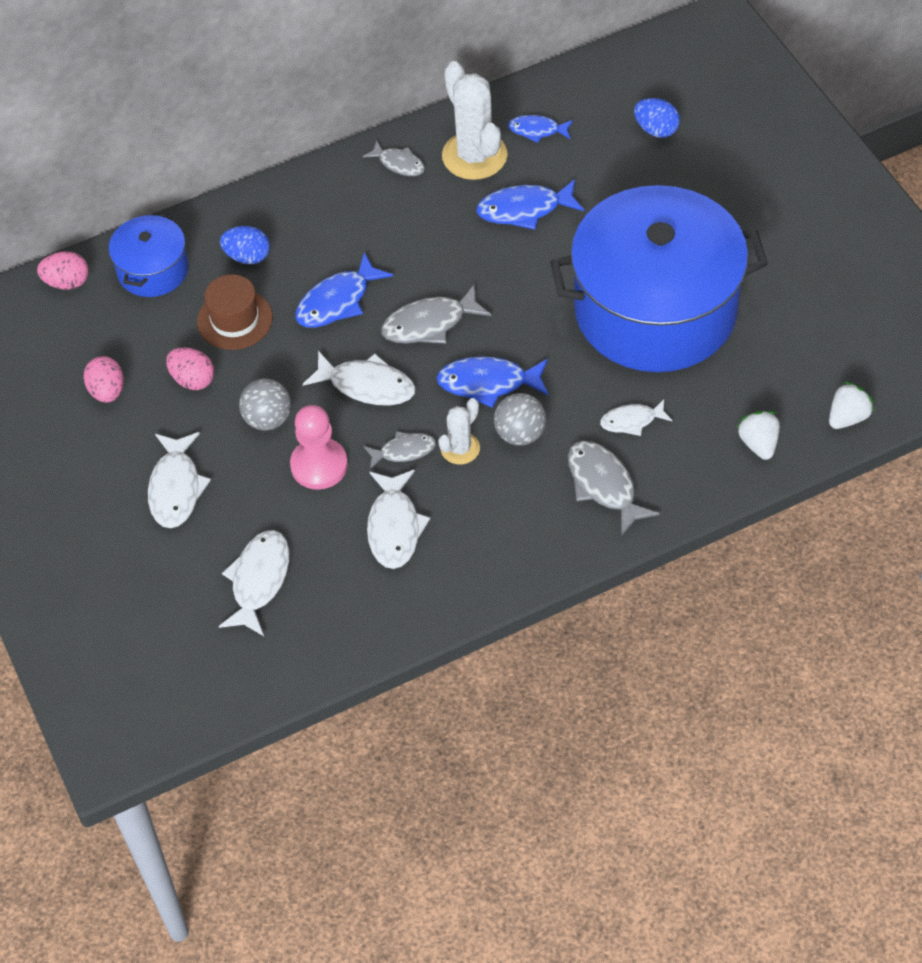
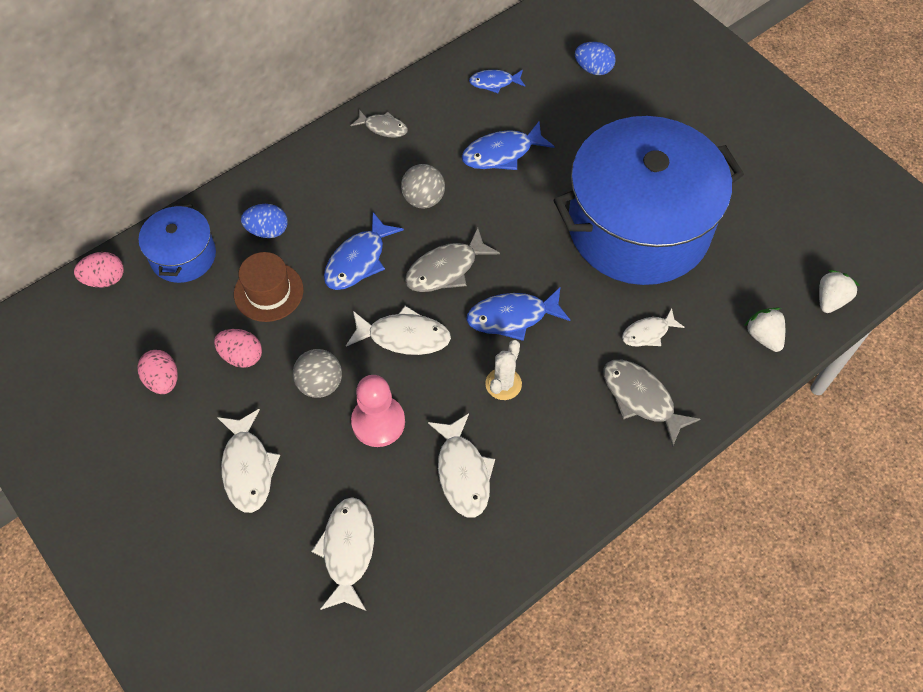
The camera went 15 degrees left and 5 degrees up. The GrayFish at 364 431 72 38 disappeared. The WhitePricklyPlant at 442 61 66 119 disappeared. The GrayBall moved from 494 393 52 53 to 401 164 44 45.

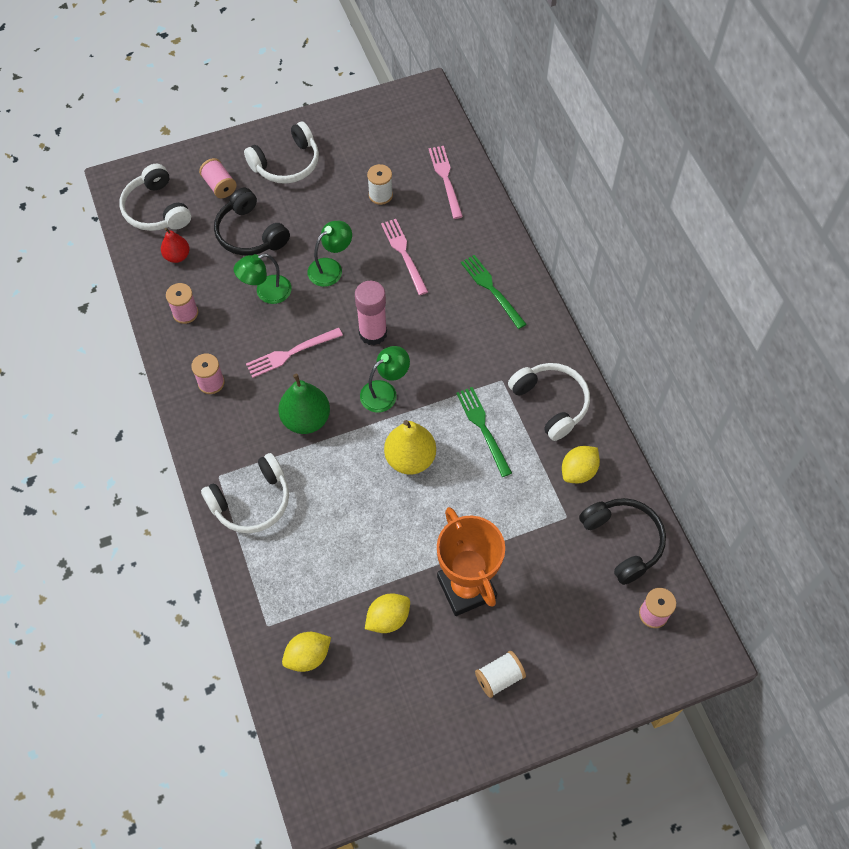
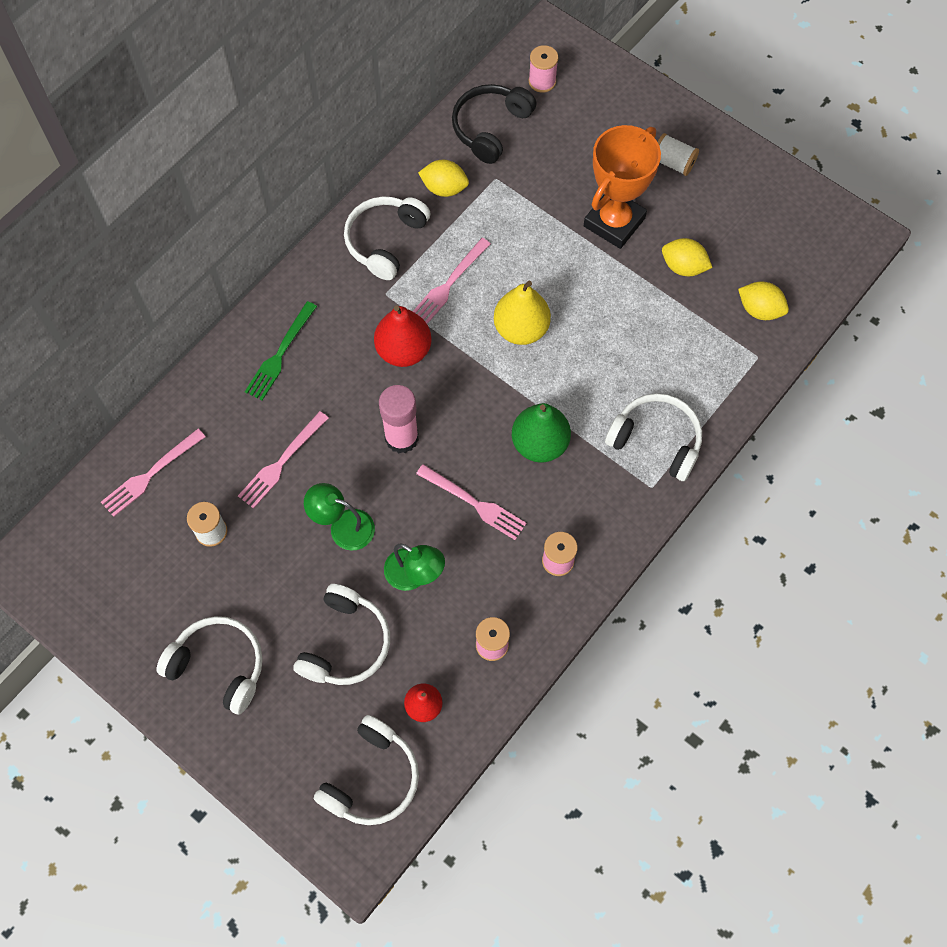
The camera went 120 degrees left and 5 degrees up. The RosyBobbin at 199 158 38 40 disappeared. The EbonyHeadset at 214 188 76 68 became the WhiteHeadset at 294 584 96 101. The GreenDeskLamp at 360 346 50 67 disappeared. The GreenTableFork at 456 387 56 90 became the RosyTableFork at 413 238 78 86. The ScarletPear at 374 306 58 61 appeared.

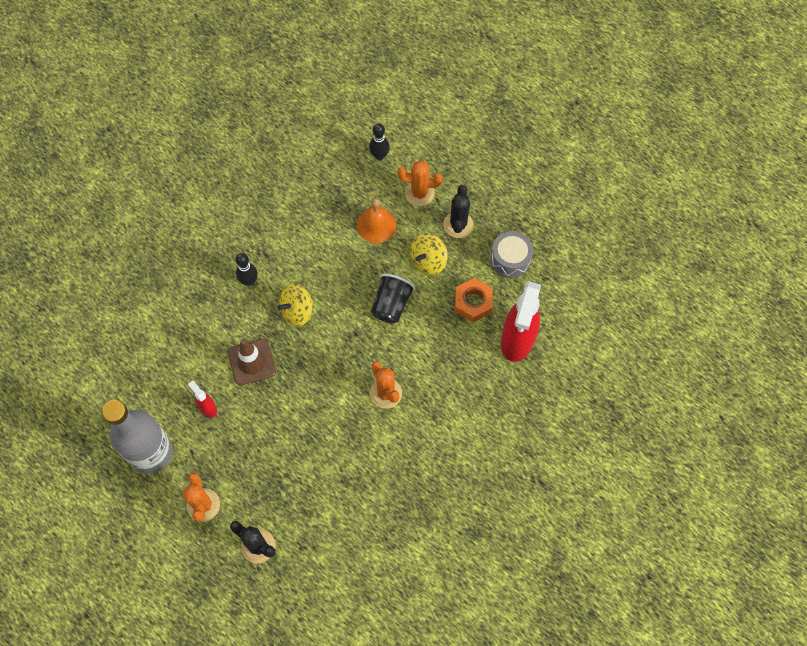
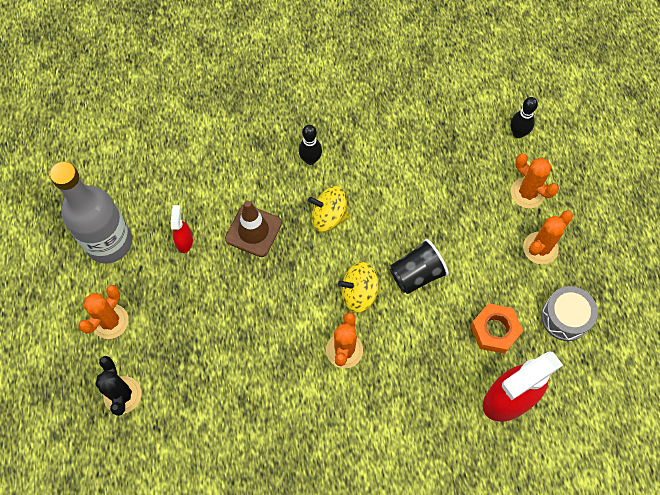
The camera went 40 degrees right and 0 degrees up. The OrangeHandBell at 357 198 39 45 disappeared. The GoldenWhirligig moved from 410 233 38 42 to 338 262 42 51. The EbonyPricklyPlant at 443 185 31 53 became the OrangePricklyPlant at 523 210 50 55.

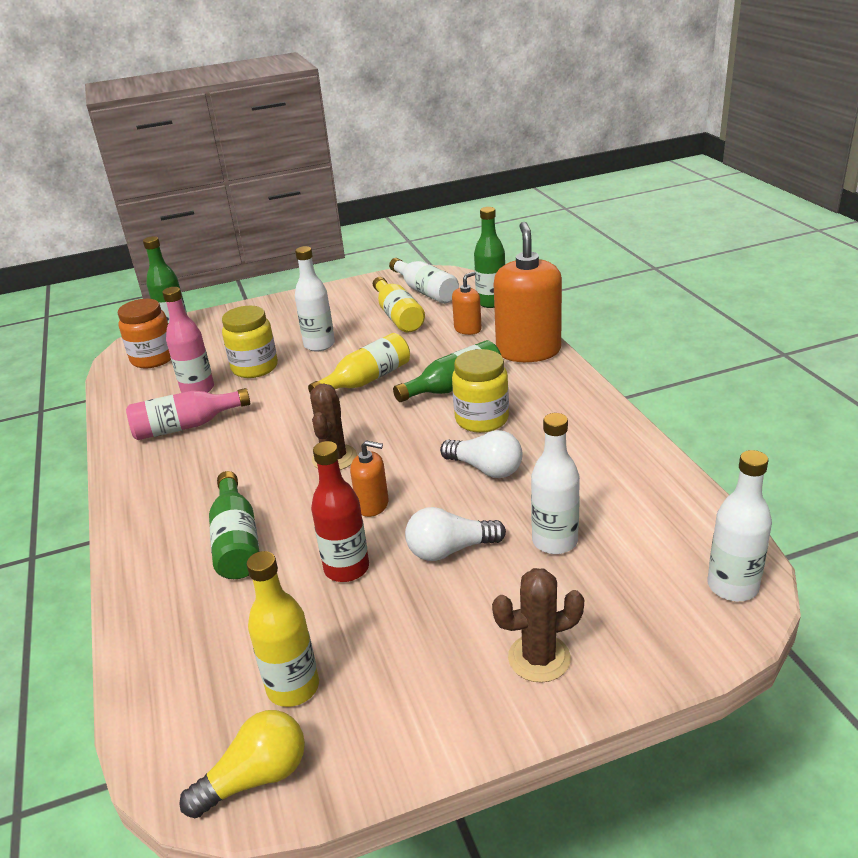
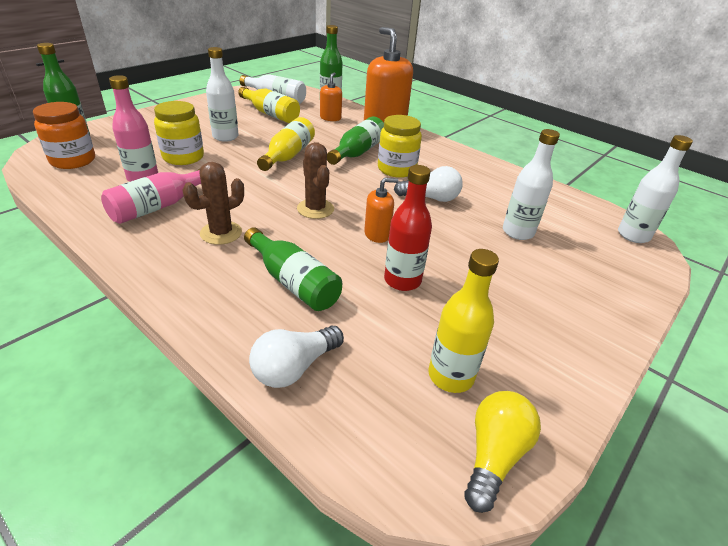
The camera went 35 degrees left and 5 degrees up. The WhiteLightBulb moved from 405 507 101 54 to 249 326 95 62. The BrownPricklyPlant moved from 492 568 92 115 to 182 162 62 83.

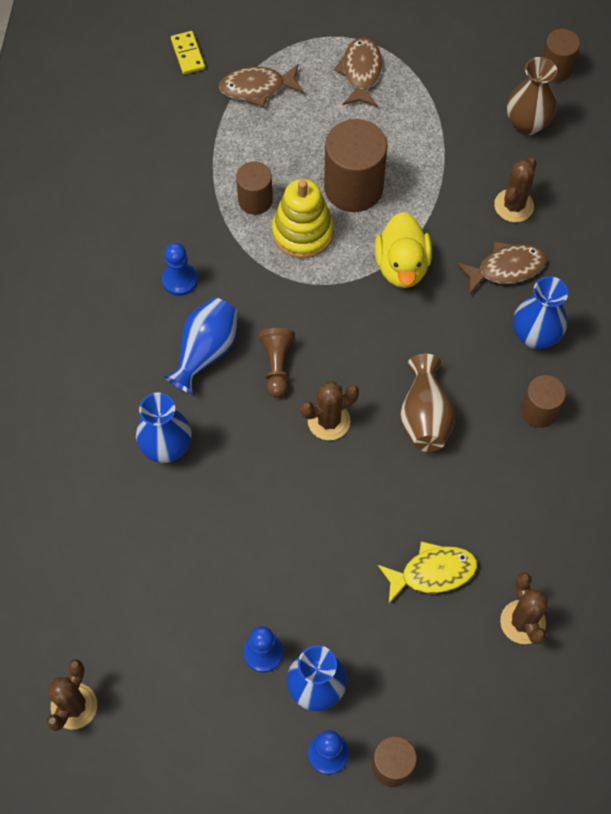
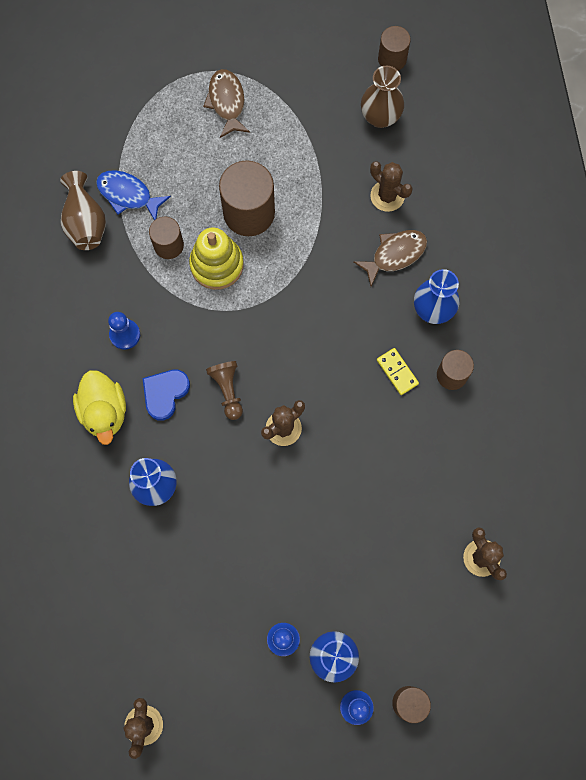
The camera went 15 degrees left and 10 degrees up. The BlueFlowerVase at 164 297 74 97 was replaced by the BlueHeartShape at 142 369 48 52. The GoldenDomino moved from 171 31 34 43 to 377 348 42 47. The BrownFish at 219 64 85 43 disappeared. The GoldenToyDuck moved from 375 212 57 76 to 73 370 53 75. The GoldenFish at 378 541 100 62 disappeared. The BrownFlowerVase moved from 400 354 55 98 to 60 171 46 79. The BrownPricklyPlant at 494 158 43 64 turned 60 degrees counterclockwise. The BlueFish at 96 170 75 50 appeared.

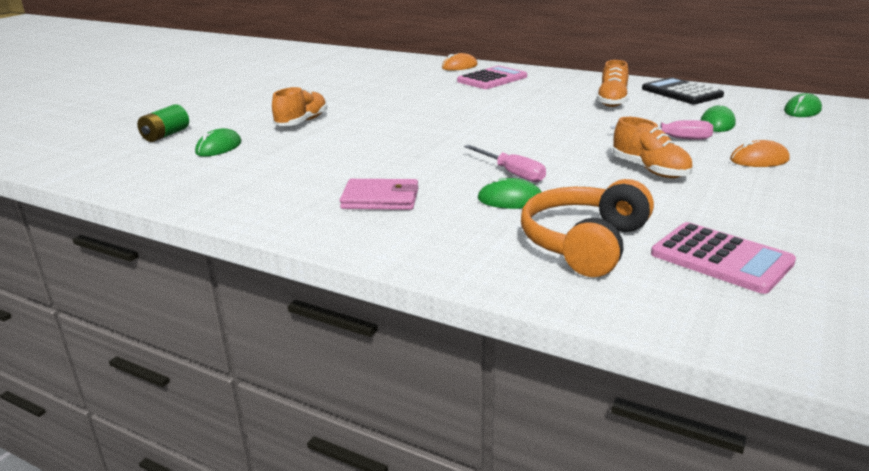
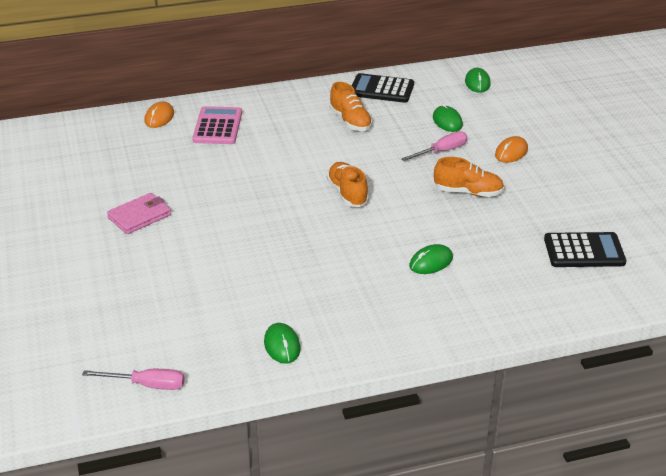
The camera went 45 degrees left and 10 degrees up. The GreenAaBattery at 137 104 52 38 disappeared. The GreenComputerMouse moved from 195 128 46 29 to 264 323 36 41. The OrangeLaceUpShoe moved from 272 87 55 39 to 327 162 42 45. The RosyWallet moved from 340 179 78 31 to 107 193 64 41. The RosyFlatScrewdriver moved from 464 145 82 37 to 82 369 103 21. The OrangeHeadset at 521 179 133 98 disappeared. The RosyCalculator at 651 222 145 72 became the EbonyCalculator at 544 232 82 35.

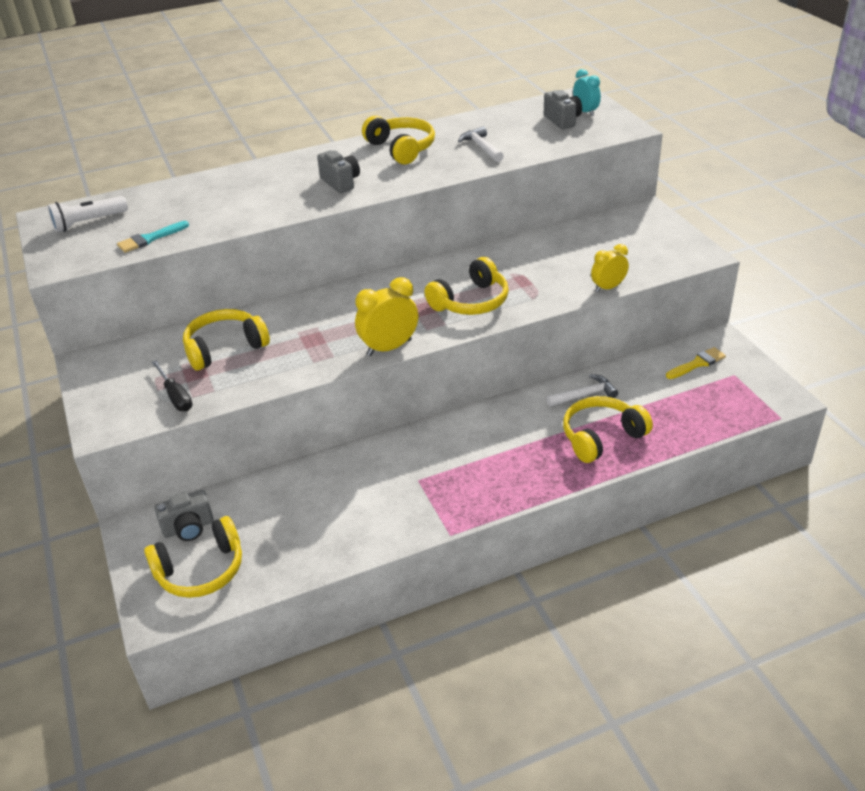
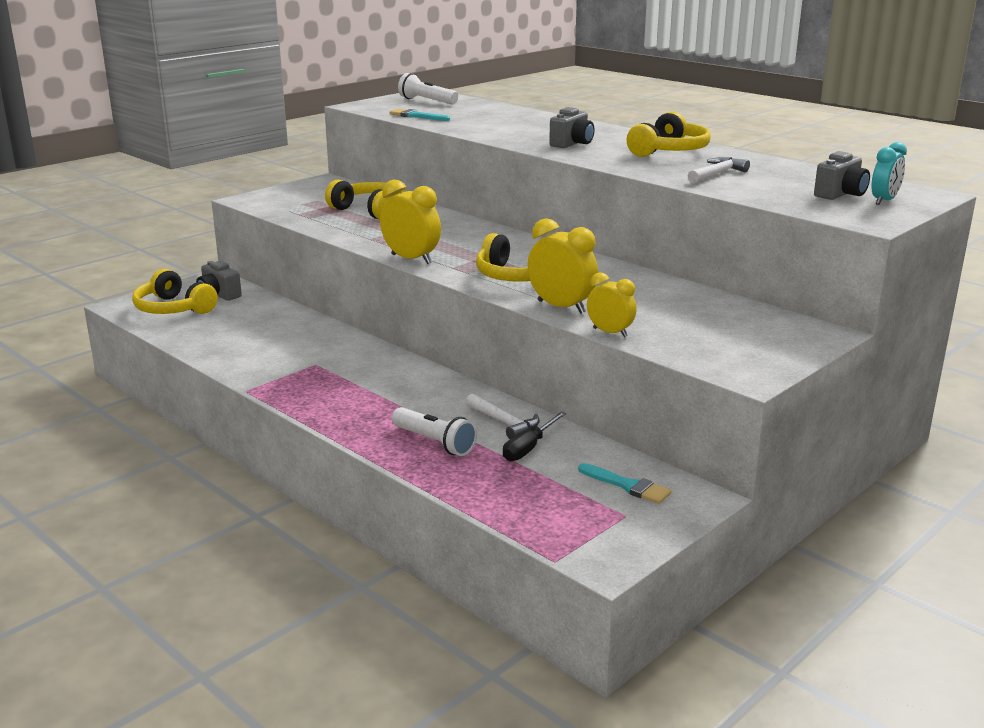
The camera went 65 degrees right and 15 degrees down. The EbonyFlatScrewdriver moved from 151 360 42 51 to 503 411 63 50. The GoldenHeadset at 563 396 90 67 was replaced by the WhitePocketTorch at 392 407 85 49. The GoldenPaintBrush at 666 347 60 32 became the AquaPaintBrush at 578 463 93 41. The GoldenClock at 528 219 70 95 appeared.

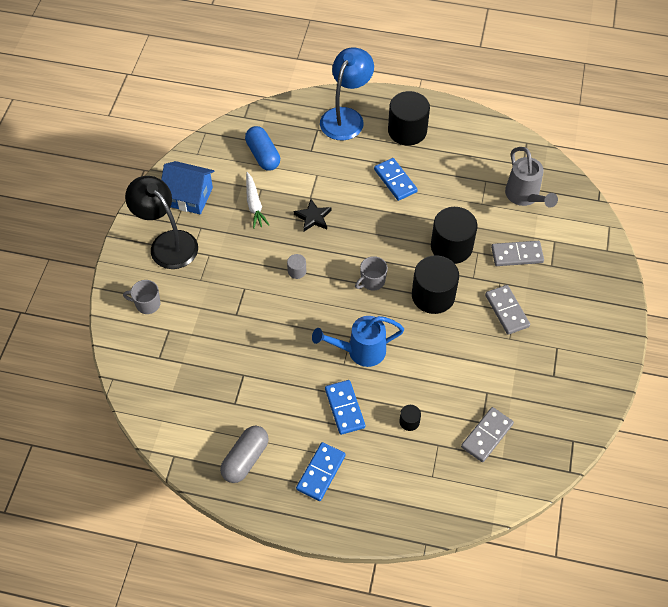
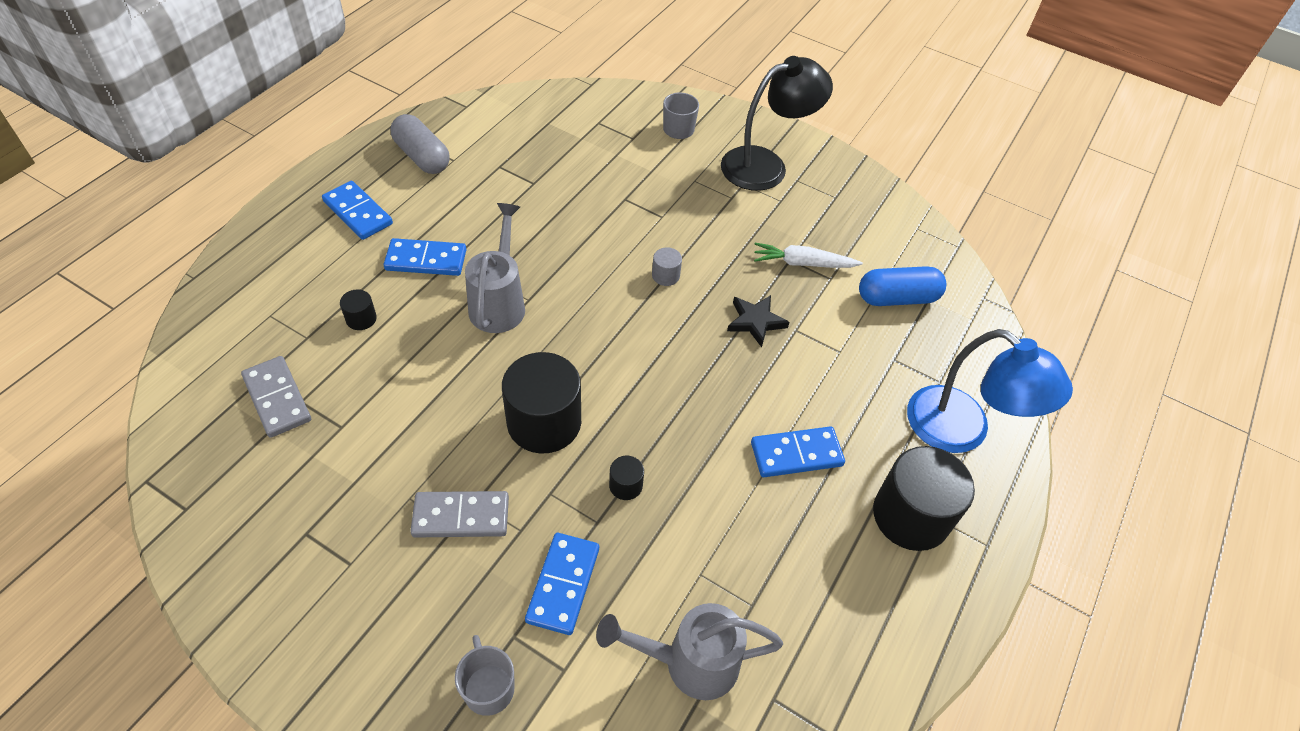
The camera went 105 degrees right and 5 degrees down. The BlueCottage at 161 161 54 54 disappeared. The BlueWateringCan at 312 316 92 51 became the GrayWateringCan at 465 203 60 130. The GrayTeaMug moved from 355 256 33 35 to 455 635 60 81. The EbonyCylinderShape at 431 207 46 57 changed to 0.44 times the size. The GrayDomino at 491 241 53 25 became the BlueDomino at 525 533 74 102.

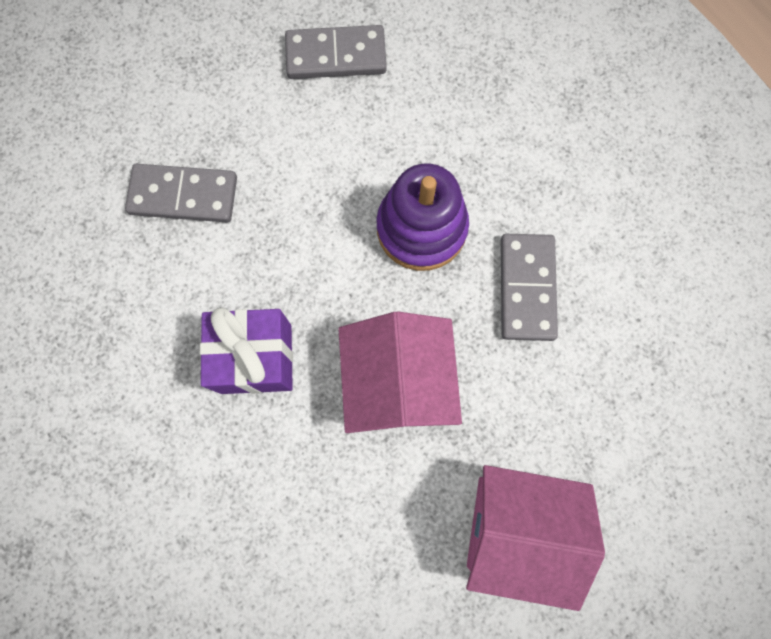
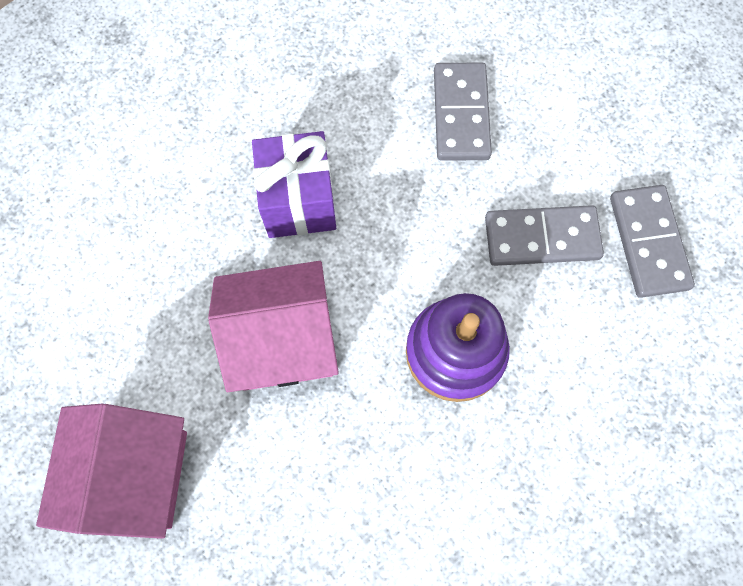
The camera went 85 degrees right and 5 degrees down. The GrayDomino moved from 501 234 57 107 to 485 205 119 61.

